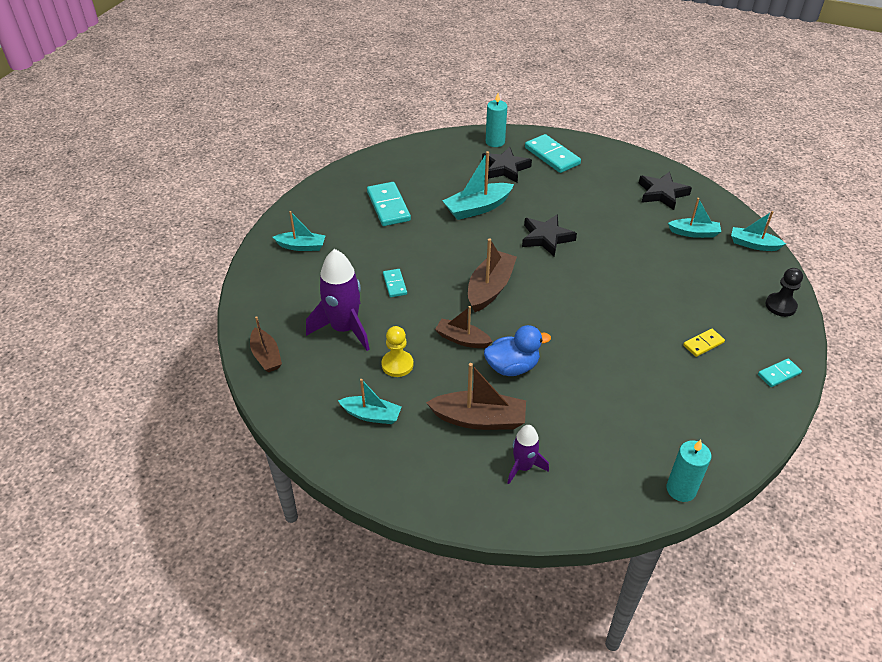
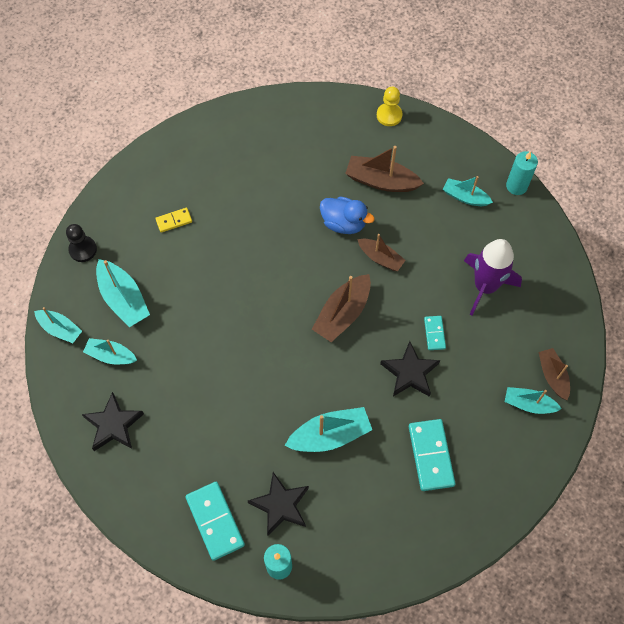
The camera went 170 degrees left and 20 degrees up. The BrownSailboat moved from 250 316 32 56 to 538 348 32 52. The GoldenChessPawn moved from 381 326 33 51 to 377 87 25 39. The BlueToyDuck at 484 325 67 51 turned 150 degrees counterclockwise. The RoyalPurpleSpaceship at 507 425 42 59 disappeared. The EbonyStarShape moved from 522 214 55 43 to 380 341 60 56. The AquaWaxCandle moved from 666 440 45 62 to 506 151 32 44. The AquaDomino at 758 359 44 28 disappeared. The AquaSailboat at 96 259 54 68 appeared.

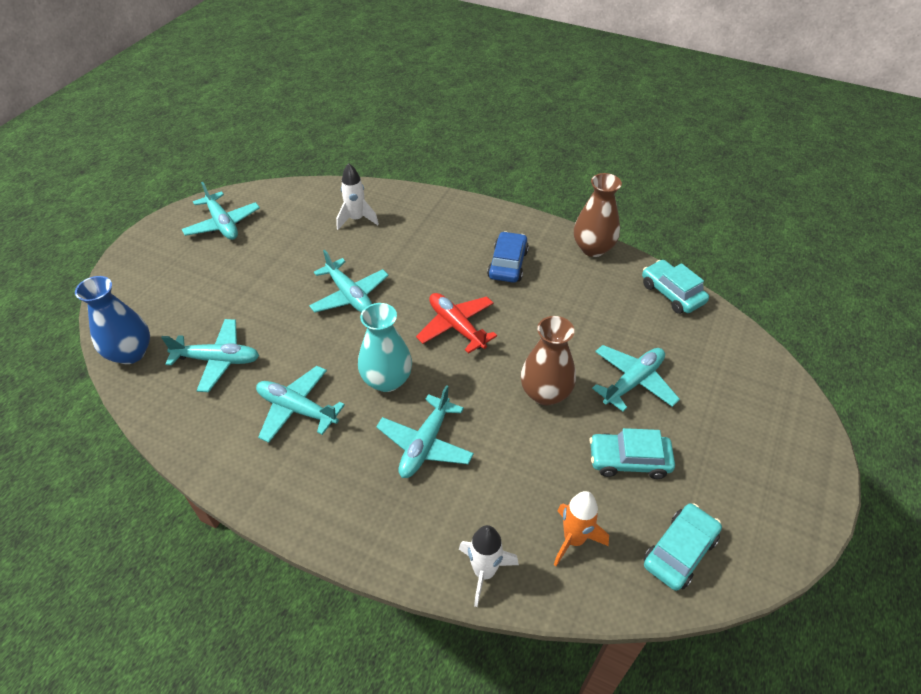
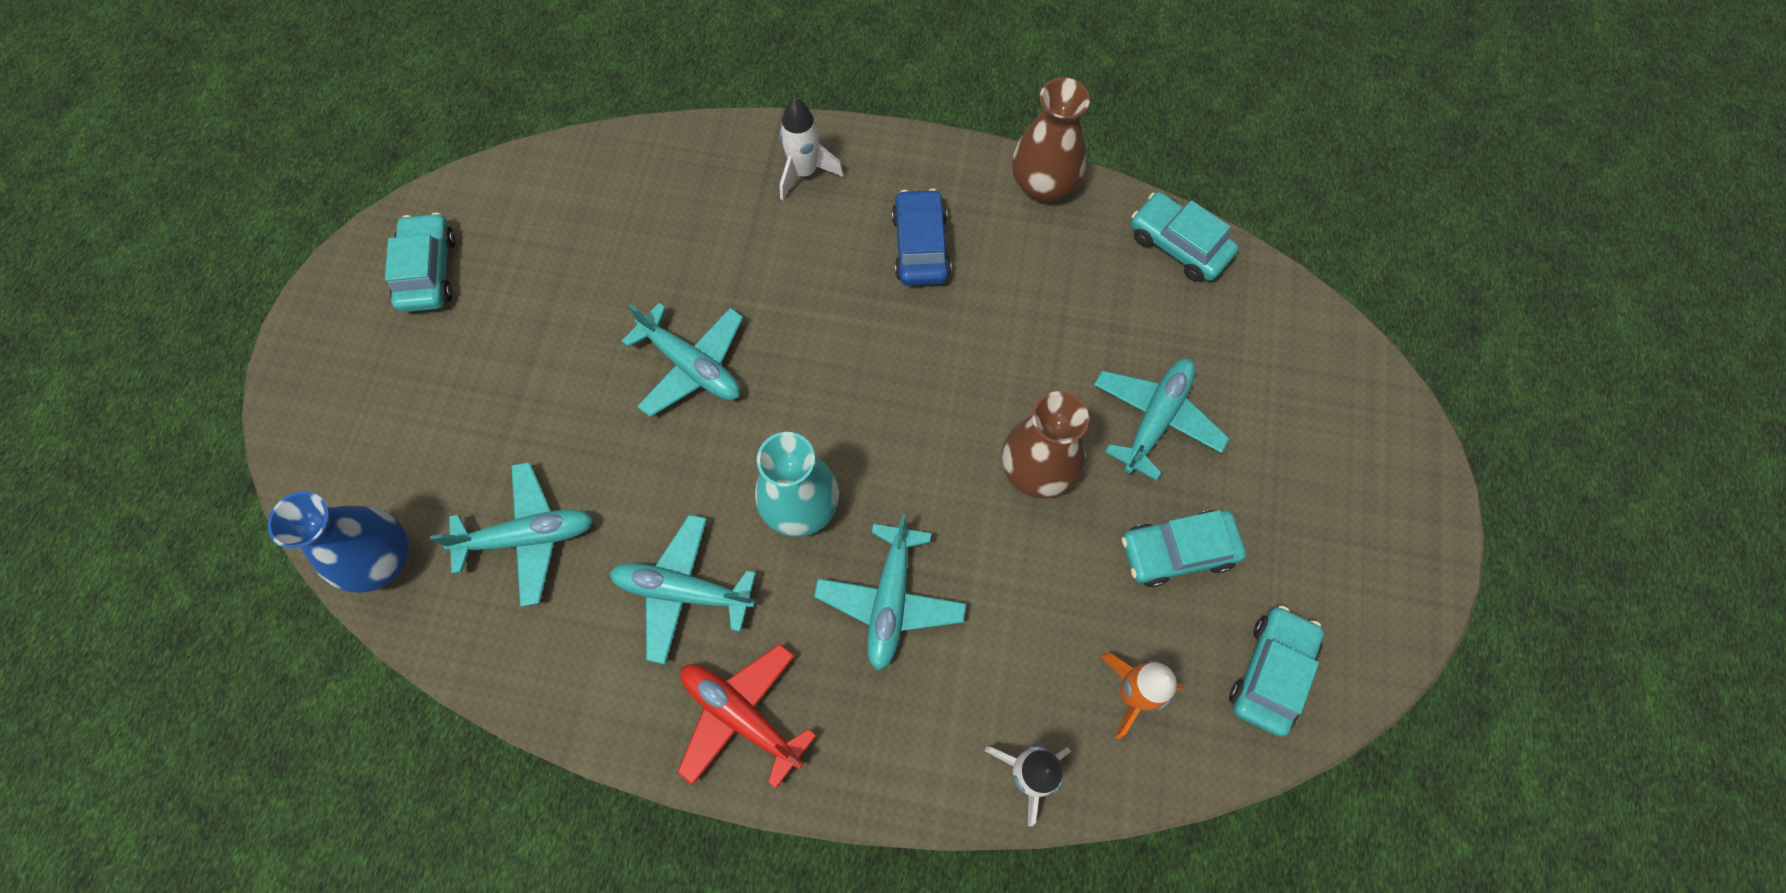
The camera went 15 degrees left and 20 degrees up. The AquaAeroplane at 182 182 78 58 was replaced by the AquaToyCar at 385 212 70 100. The WhiteSpaceship moved from 336 163 43 67 to 780 98 64 102. The ScarletAeroplane moved from 416 293 81 61 to 677 644 139 145.

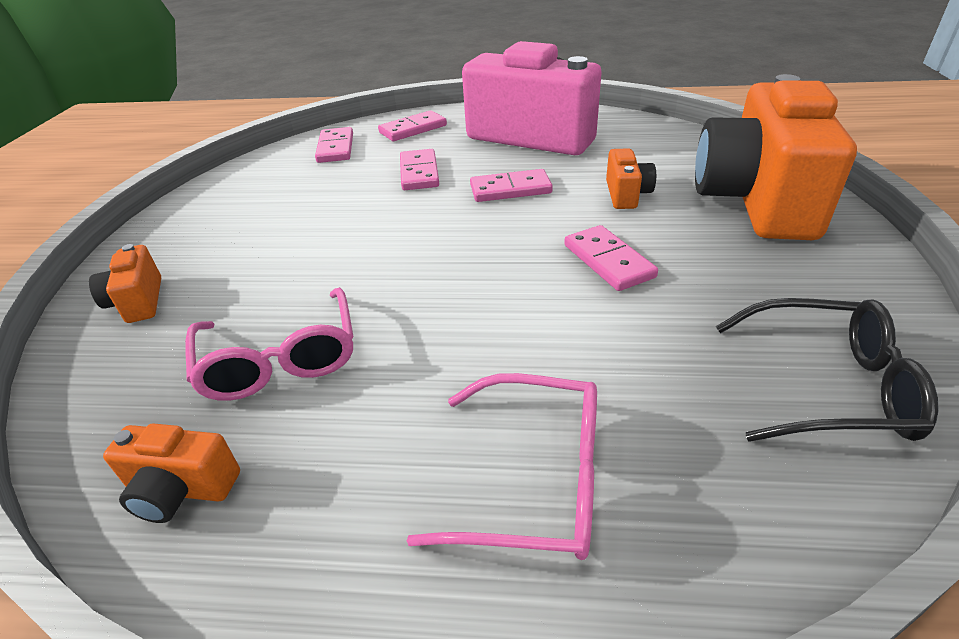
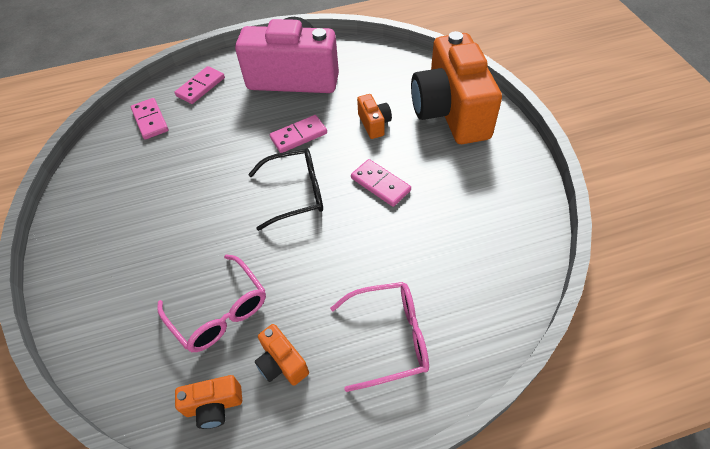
The camera went 20 degrees left and 15 degrees up. The OrangeCompactCamera moved from 89 244 72 79 to 255 324 54 62. The RosyDomino at 400 149 39 41 disappeared. The EbonyEyeglasses moved from 716 298 223 144 to 248 148 75 83.

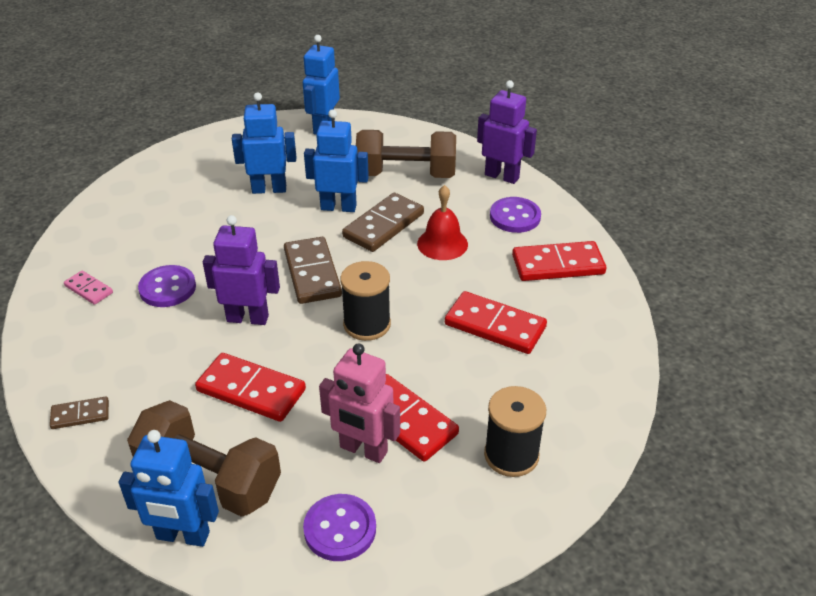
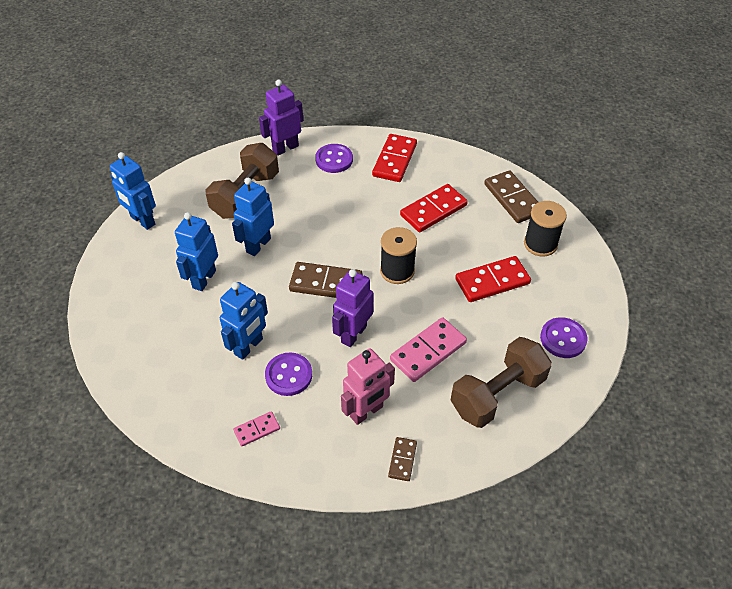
The camera went 65 degrees left and 10 degrees up. The BlueRobotFigure moved from 119 430 100 117 to 220 282 48 78. The ScarletDomino at 195 353 111 69 became the RosyDomino at 390 317 77 65. The RosyRobotFigure moved from 319 343 81 120 to 341 348 54 77. The BrownDomino moved from 342 193 82 59 to 484 170 54 53. The ScarletHandBell at 417 185 51 75 disappeared.

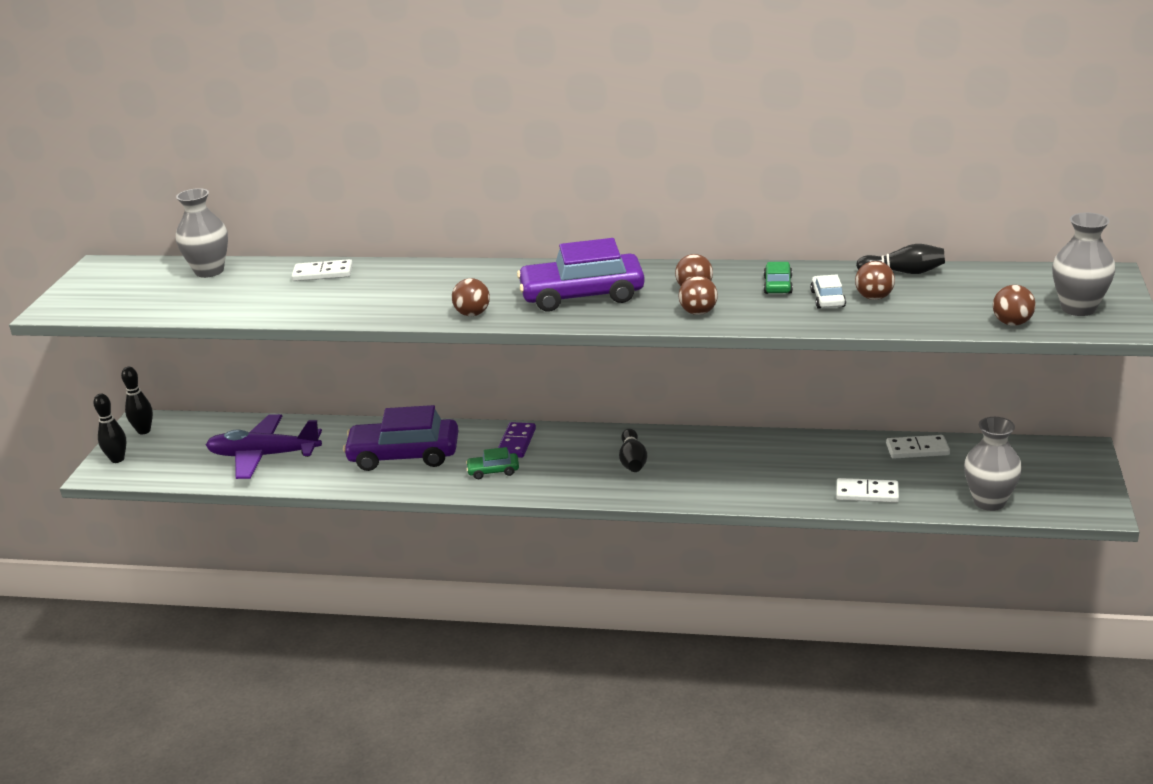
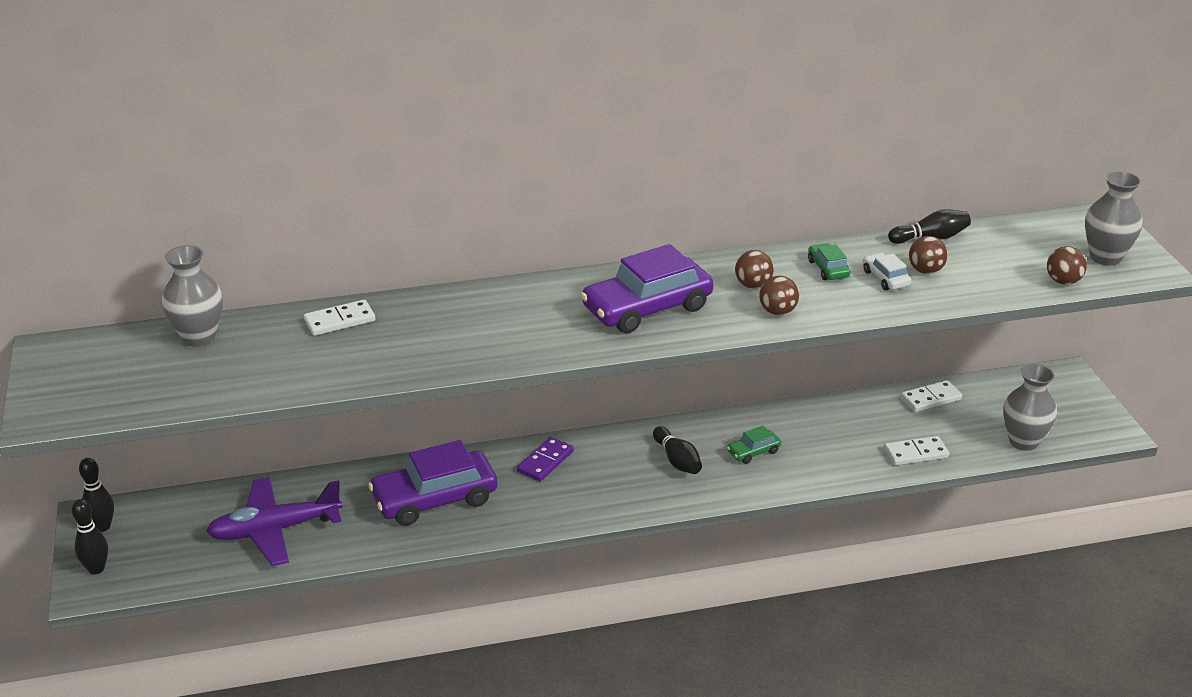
The camera went 25 degrees left and 5 degrees up. The BrownBall at 452 278 38 38 disappeared. The GreenToyCar moved from 466 447 53 32 to 727 426 54 38. The RoyalPurpleDomino at 498 422 38 36 turned 45 degrees clockwise.

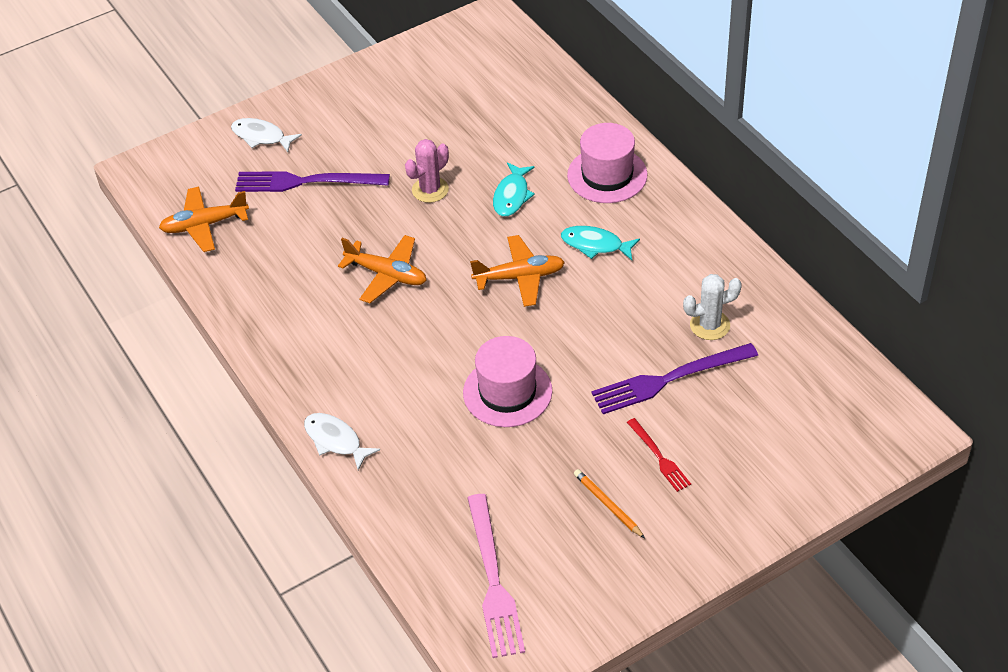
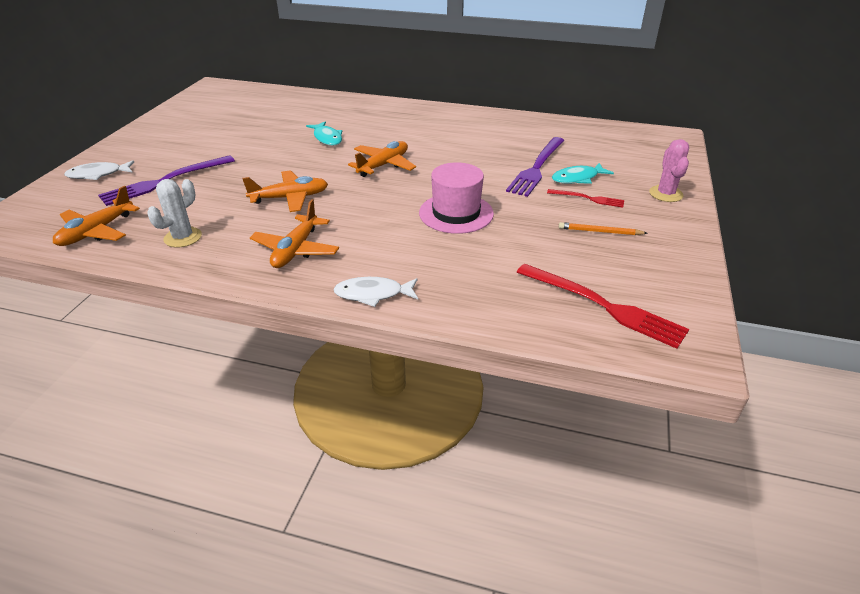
The camera went 45 degrees left and 10 degrees down. The RosyPricklyPlant moved from 405 139 44 64 to 649 139 40 63. The RosyTableFork at 467 494 58 164 became the ScarletTableFork at 517 264 172 85. The AquaFish moved from 561 226 79 34 to 552 163 62 21. The RosyTallHat at 567 123 81 80 disappeared. The WhitePricklyPlant moved from 683 274 59 66 to 147 179 55 69. The OrangeAeroplane at 250 199 89 69 appeared.

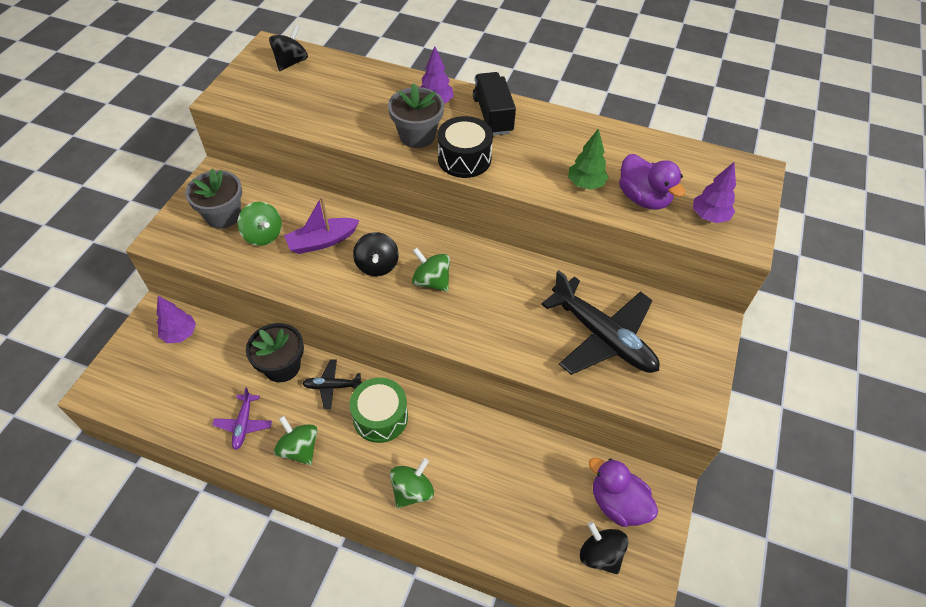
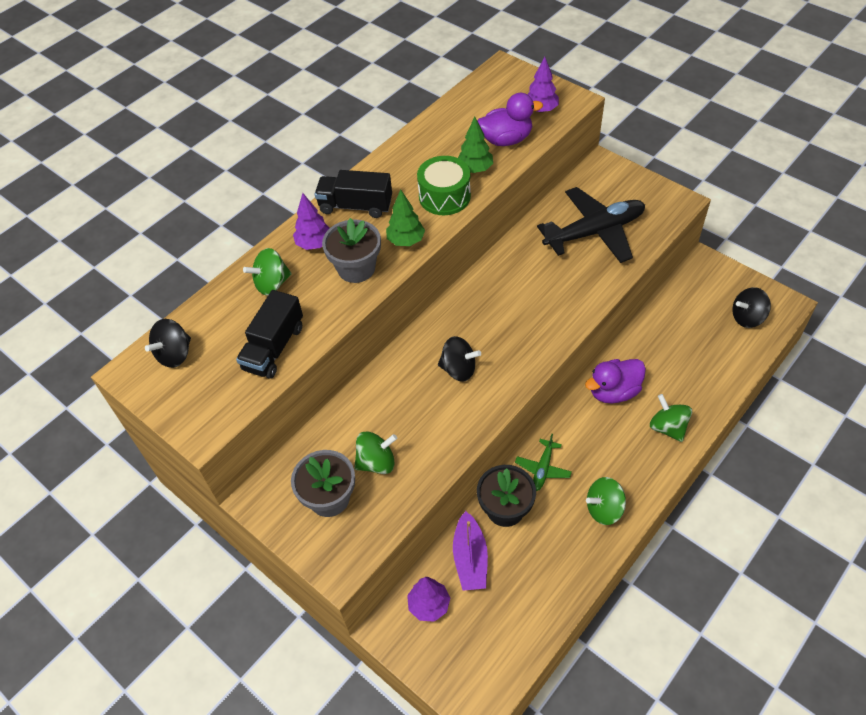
The camera went 65 degrees left and 0 degrees up. The RoyalPurpleAeroplane at 212 387 60 63 disappeared. The EbonyWhirligig at 269 25 39 46 turned 105 degrees counterclockwise. The RoyalPurpleSailboat moved from 284 196 76 58 to 453 511 35 80. The EbonyAeroplane at 302 360 60 49 became the GreenAeroplane at 515 434 57 57. The GreenToyDrum moved from 349 378 59 65 to 417 156 54 59. The GreenWhirligig moved from 412 248 38 44 to 243 248 49 47. The EbonyToyDrum at 438 116 55 62 was replaced by the GreenTree at 386 189 39 57. The RoyalPurpleToyDuck moved from 589 458 69 69 to 585 359 61 45. The EbonyTruck at 236 290 67 89 appeared.

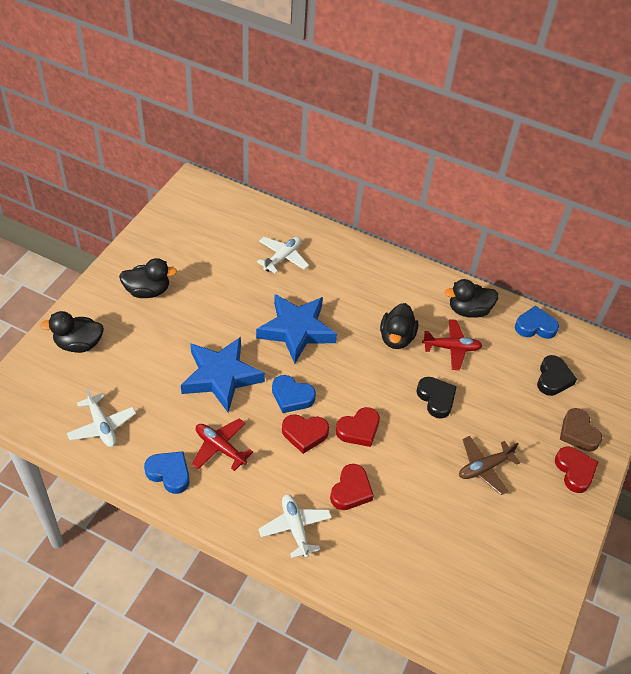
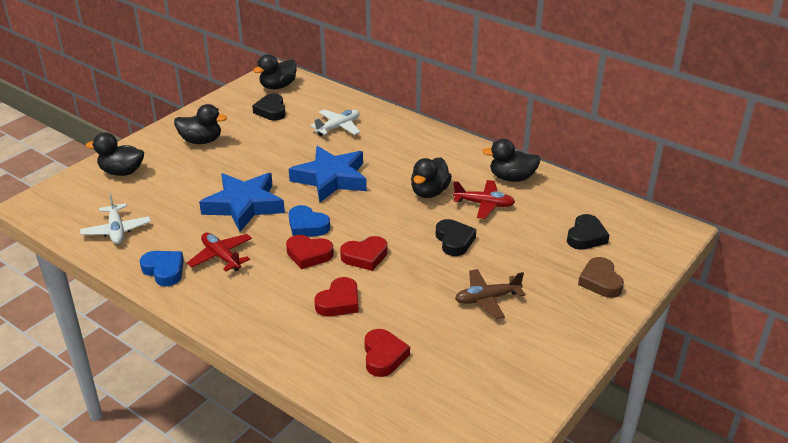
The camera went 15 degrees right and 15 degrees down. The WhiteAeroplane at 258 494 74 64 disappeared. The BlueHeartShape at 515 306 44 33 disappeared. The ScarletHeartShape moved from 555 447 43 46 to 364 329 46 48. The EbonyHeartShape at 252 94 34 26 appeared. The EbonyToyDuck at 253 54 43 35 appeared.

